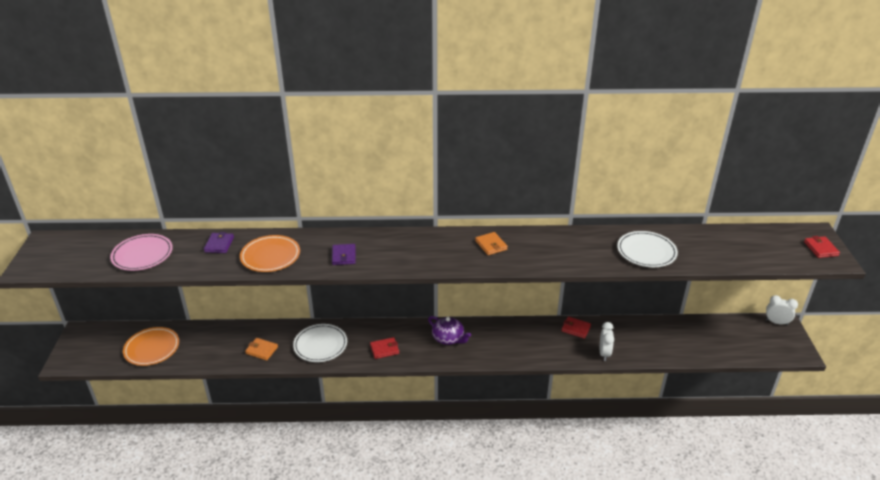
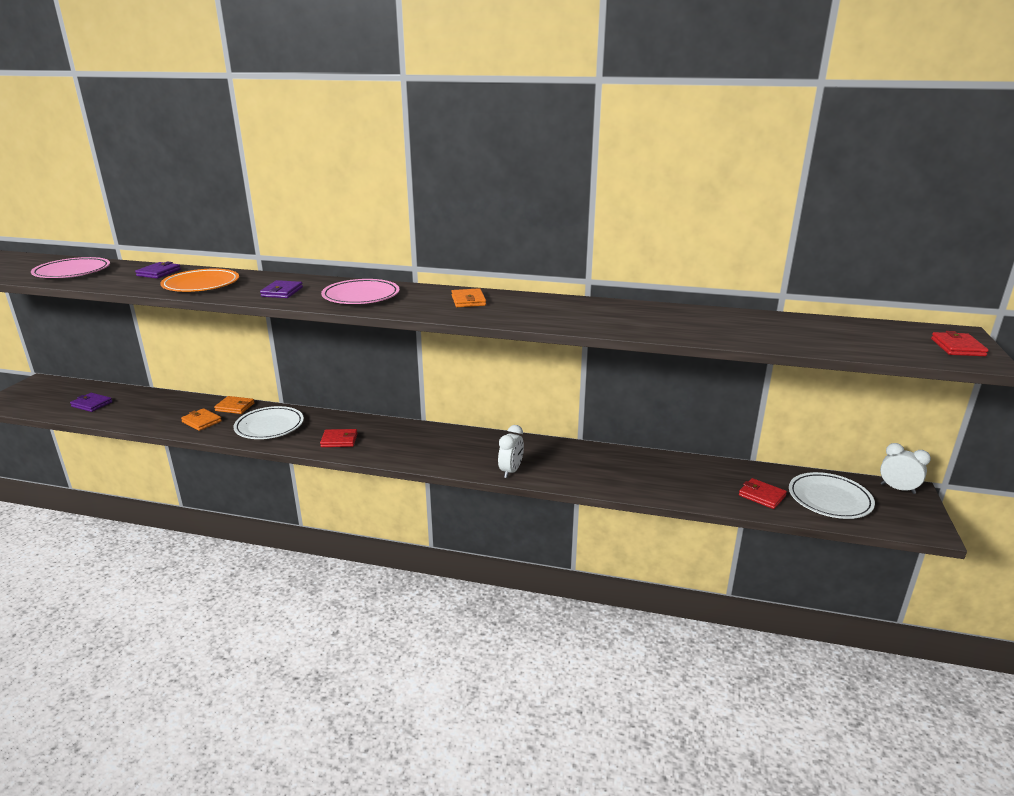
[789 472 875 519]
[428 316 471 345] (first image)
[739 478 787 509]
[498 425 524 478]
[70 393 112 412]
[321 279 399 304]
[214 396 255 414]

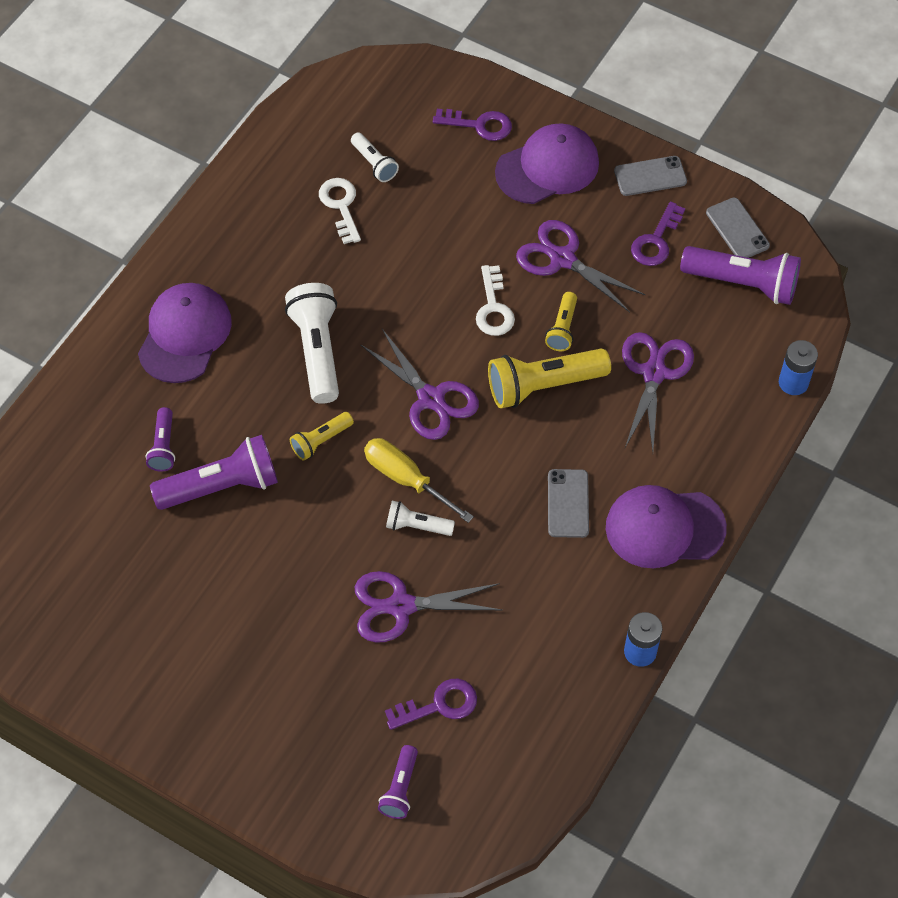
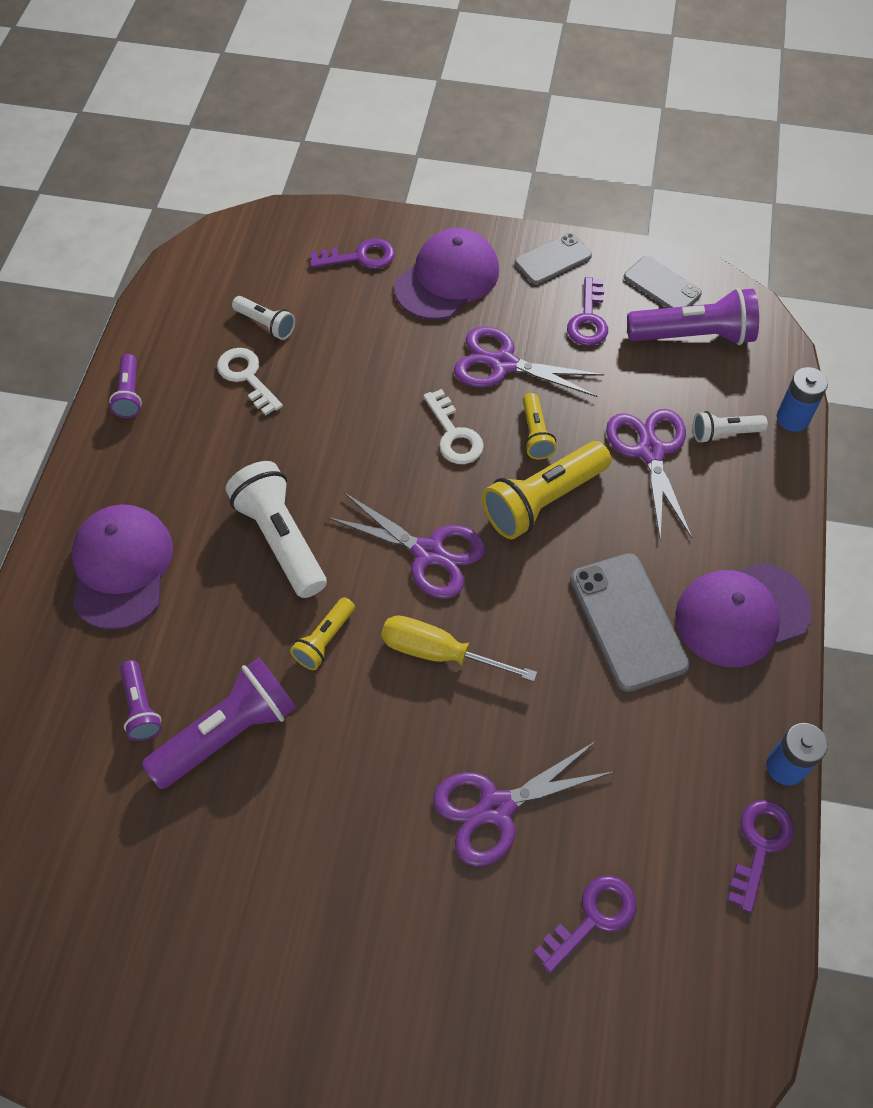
[570 553 690 692]
[693 411 768 443]
[109 354 142 418]
[727 800 794 912]

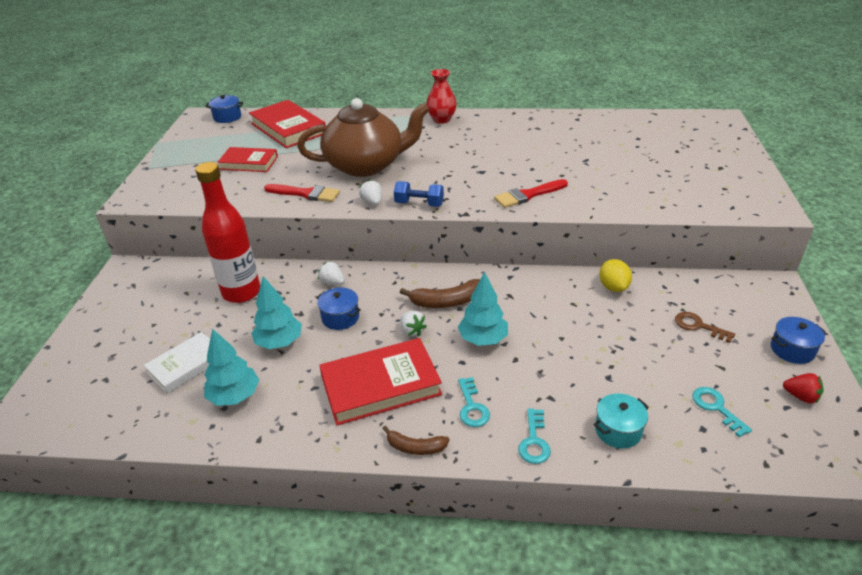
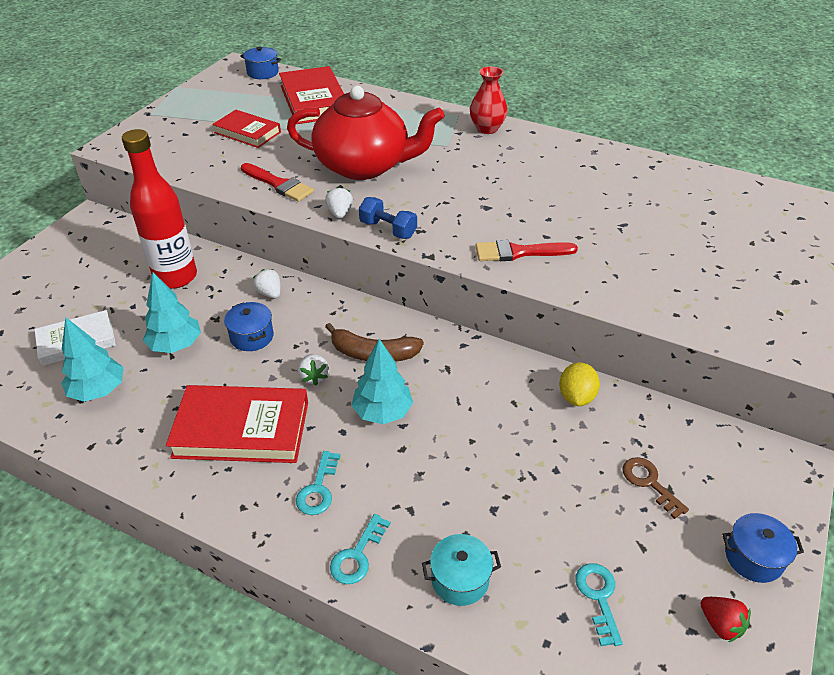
[287 86 444 180]
[382 426 450 455] (first image)

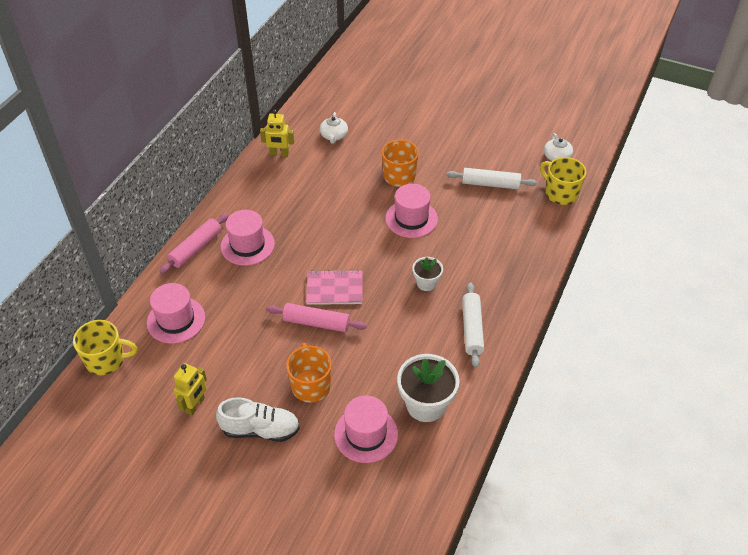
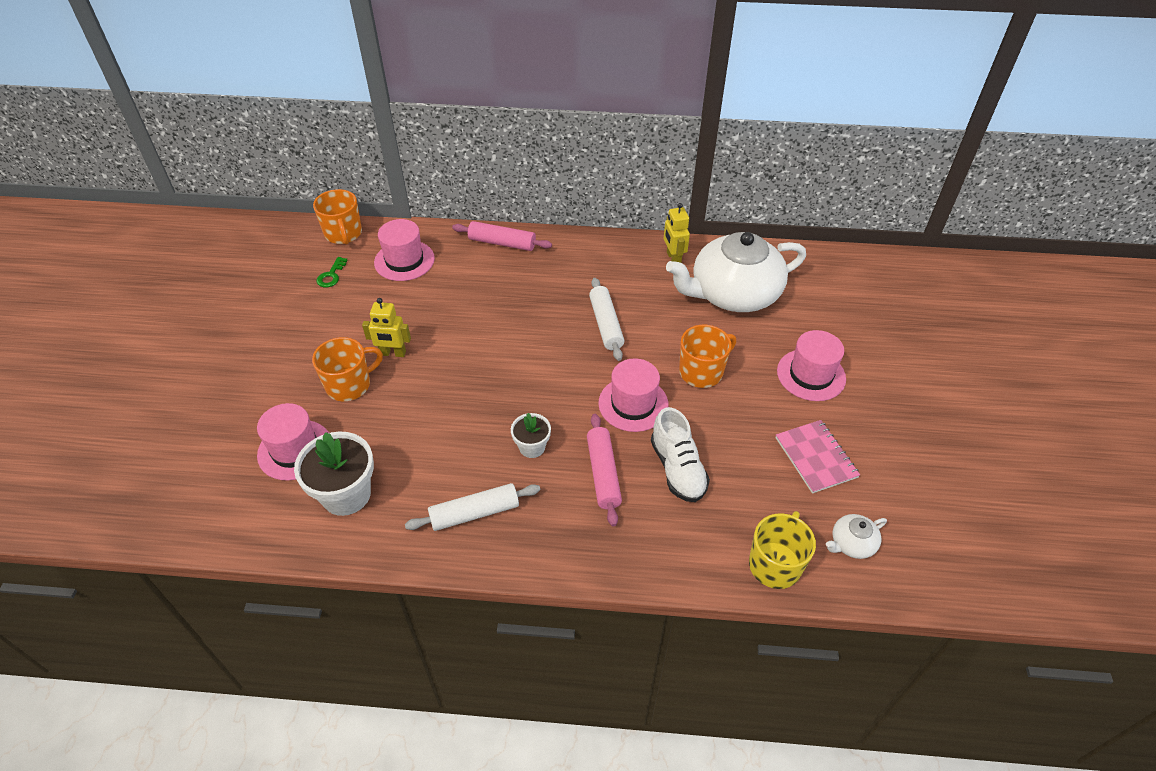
[666 232 806 312]
[589 278 624 361]
[777 330 846 401]
[775 420 860 494]
[587 414 622 527]
[313 189 362 245]
[362 298 411 357]
[651 407 710 502]
[316 257 347 288]

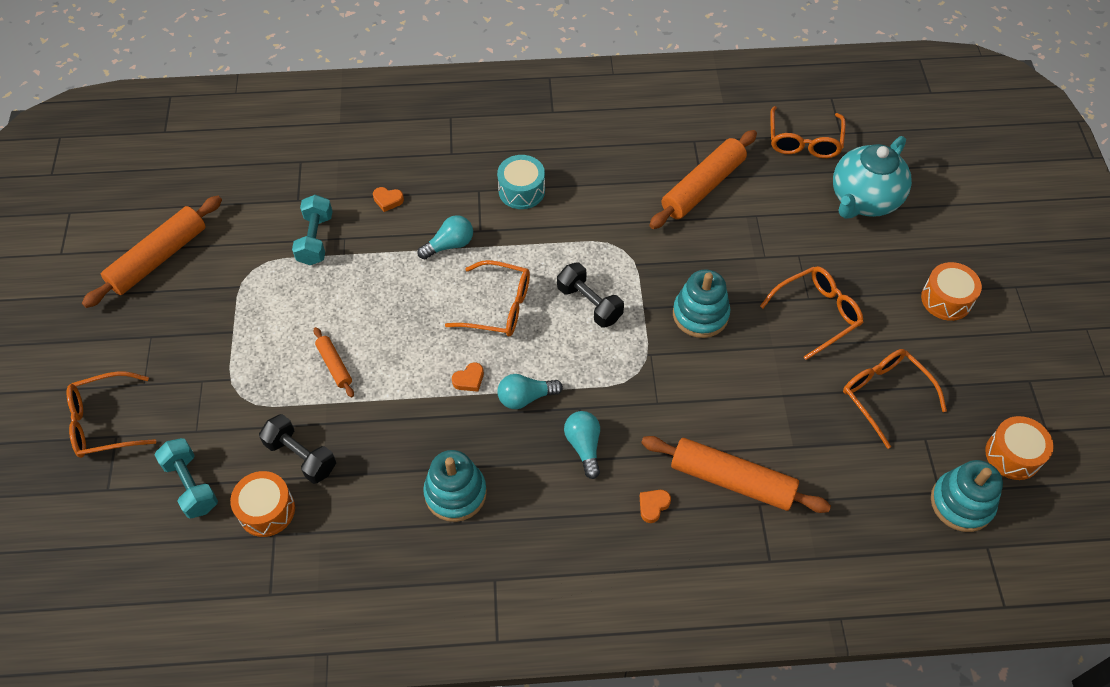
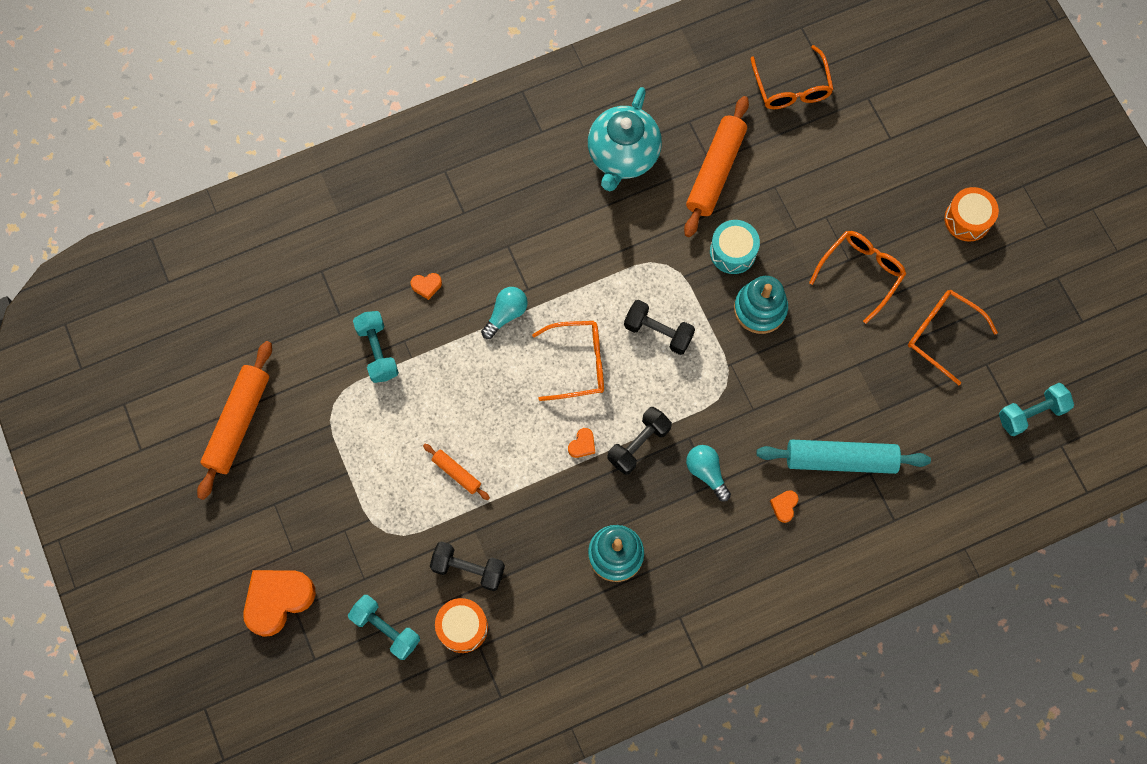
[588 87 662 191]
[710 220 760 274]
[243 570 316 637]
[607 407 672 475]
[985 416 1054 480] (first image)
[756 440 931 474]
[999 383 1074 436]

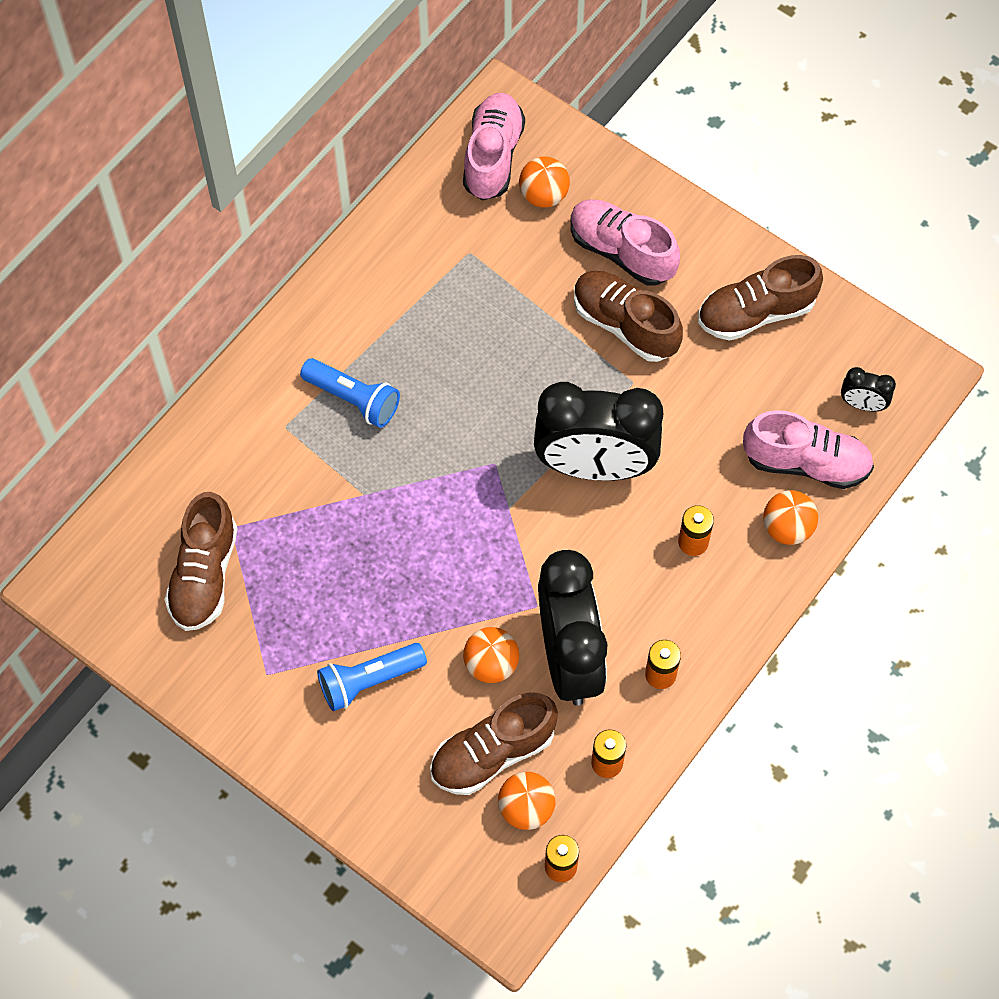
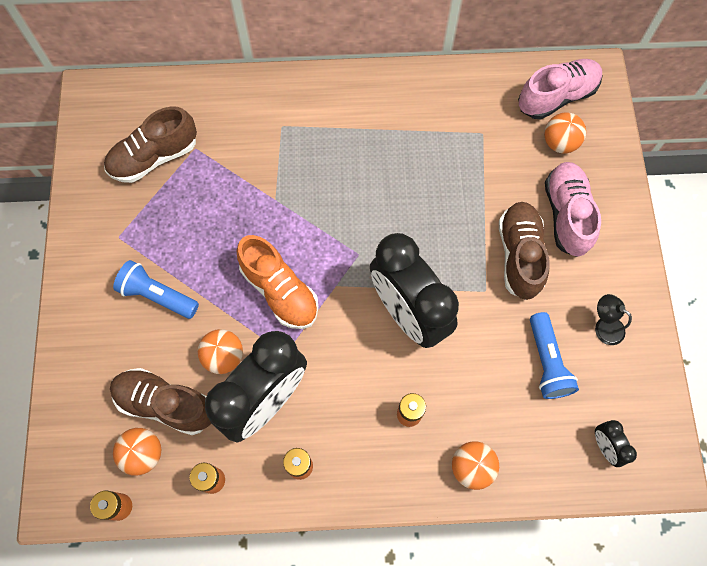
[595 294 632 345]
[530 312 579 399]
[743 410 874 489] (first image)
[237 235 319 329]

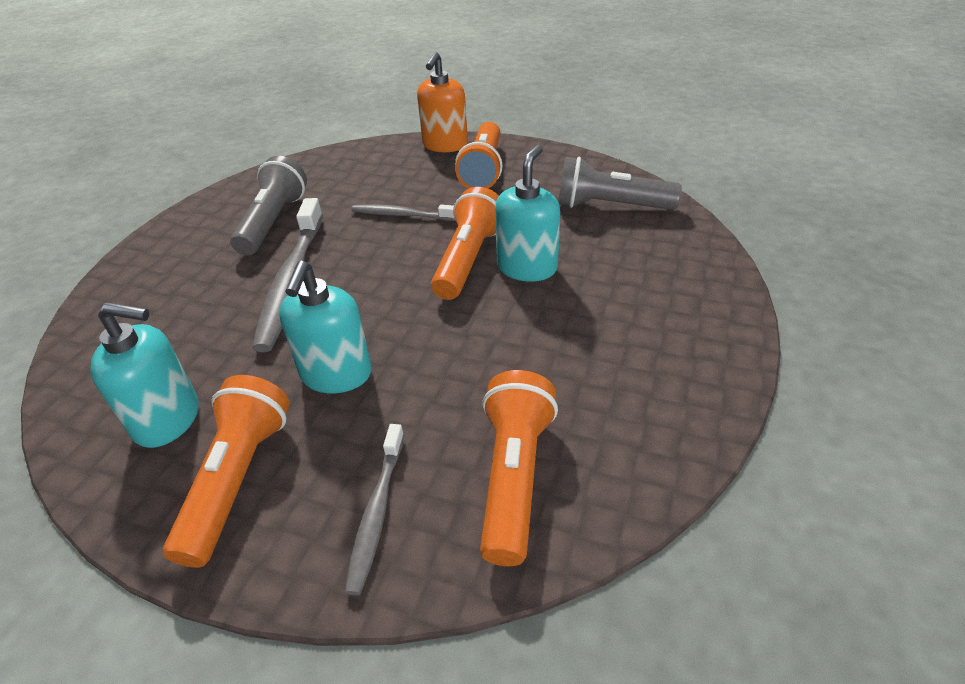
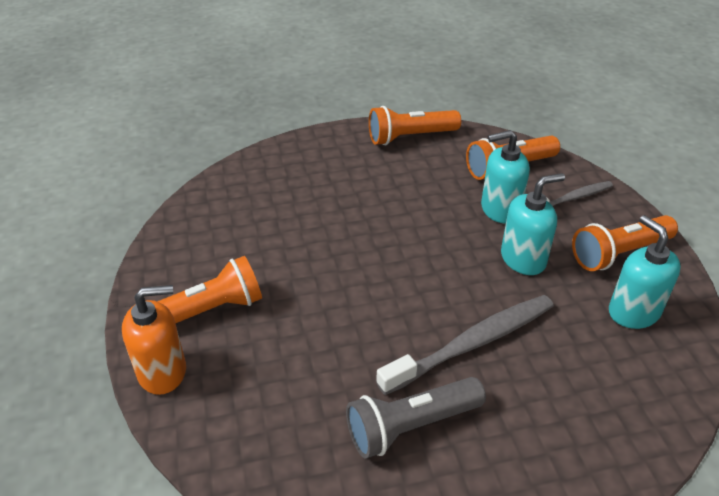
[481 130 530 224]
[558 156 682 210] (first image)
[369 106 461 145]
[351 204 456 221] (first image)

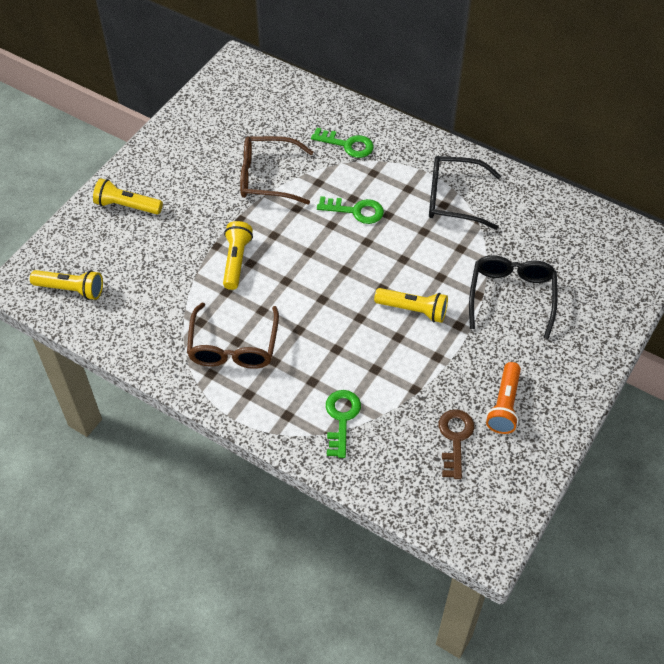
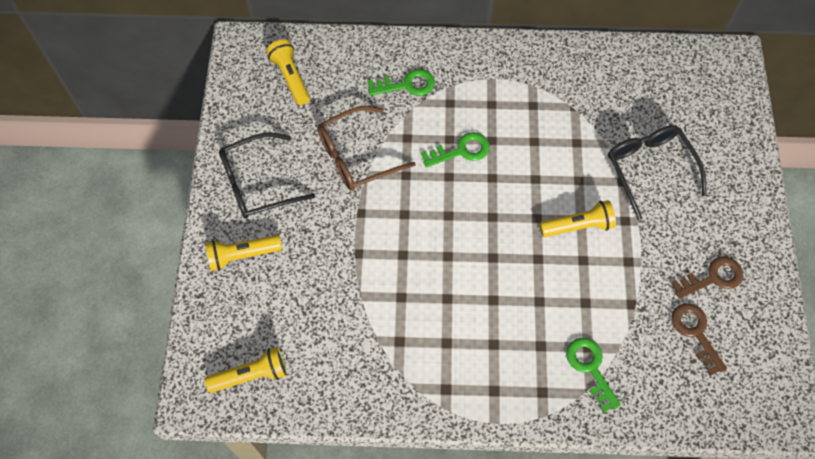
[219 132 315 219]
[266 39 310 105]
[187 303 279 369] (first image)
[671 257 744 299]

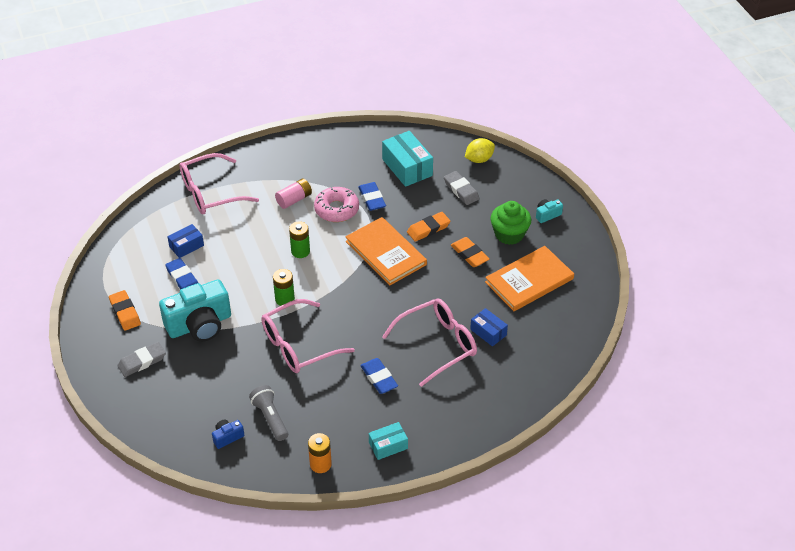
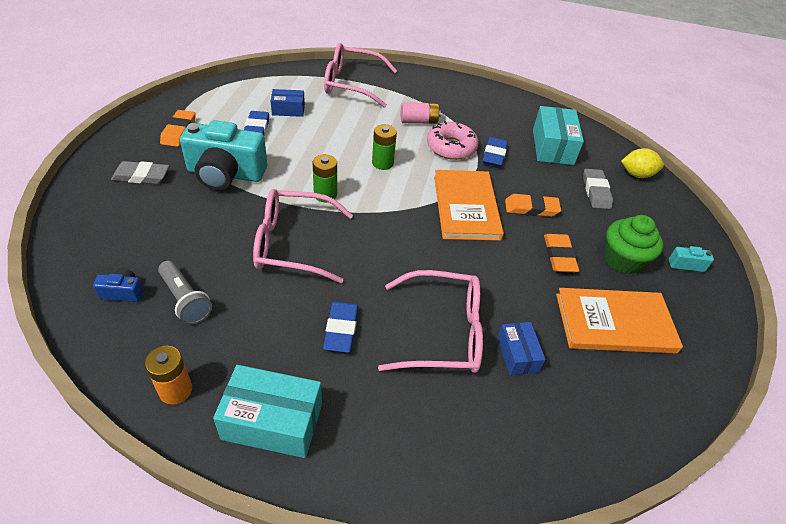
[158 261 212 325]
[213 365 322 458]

